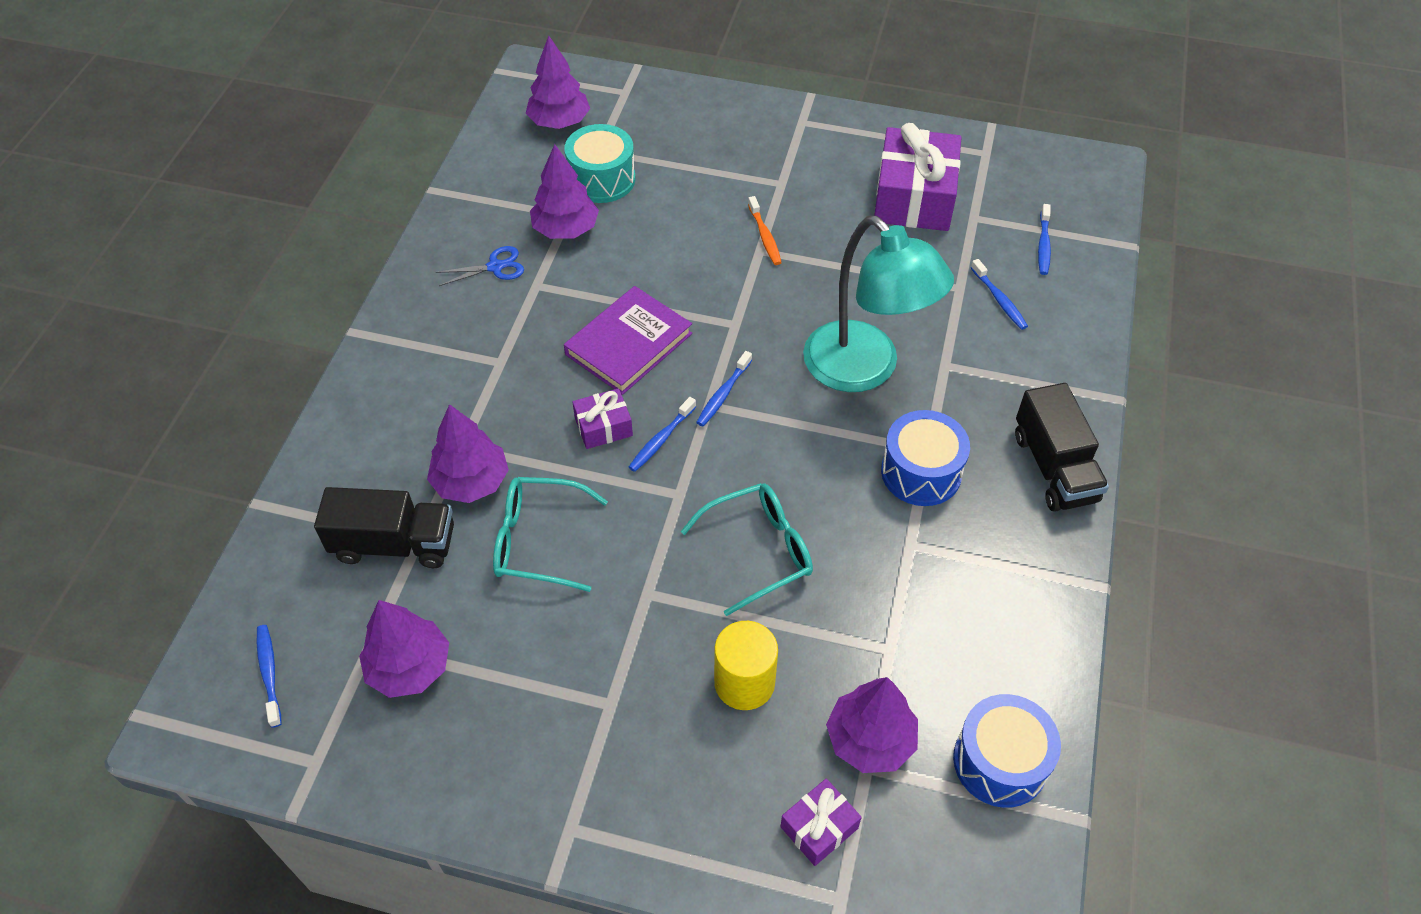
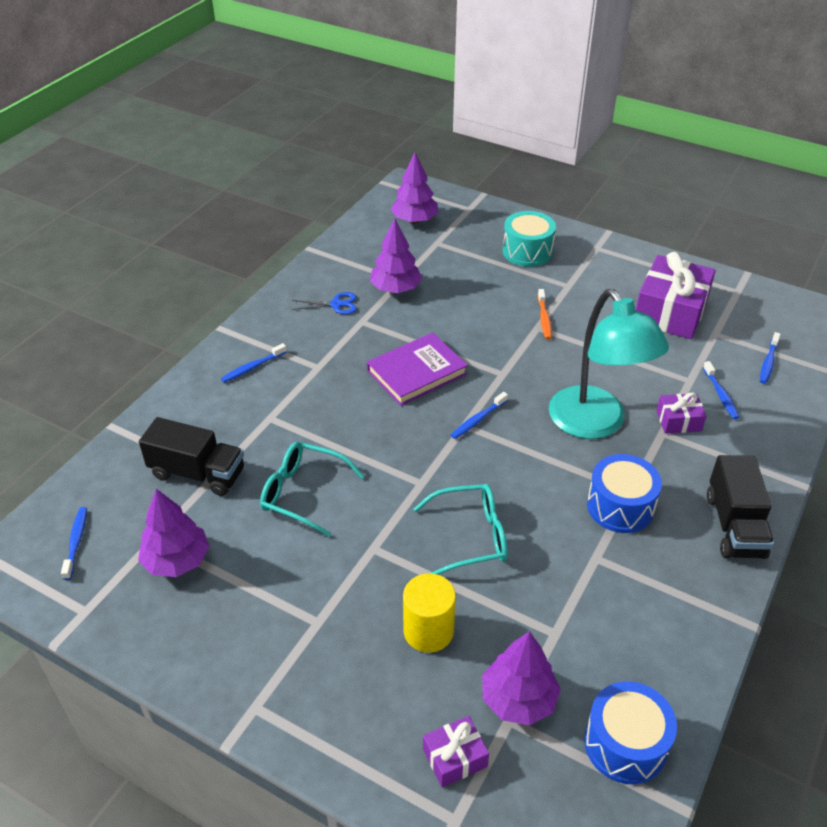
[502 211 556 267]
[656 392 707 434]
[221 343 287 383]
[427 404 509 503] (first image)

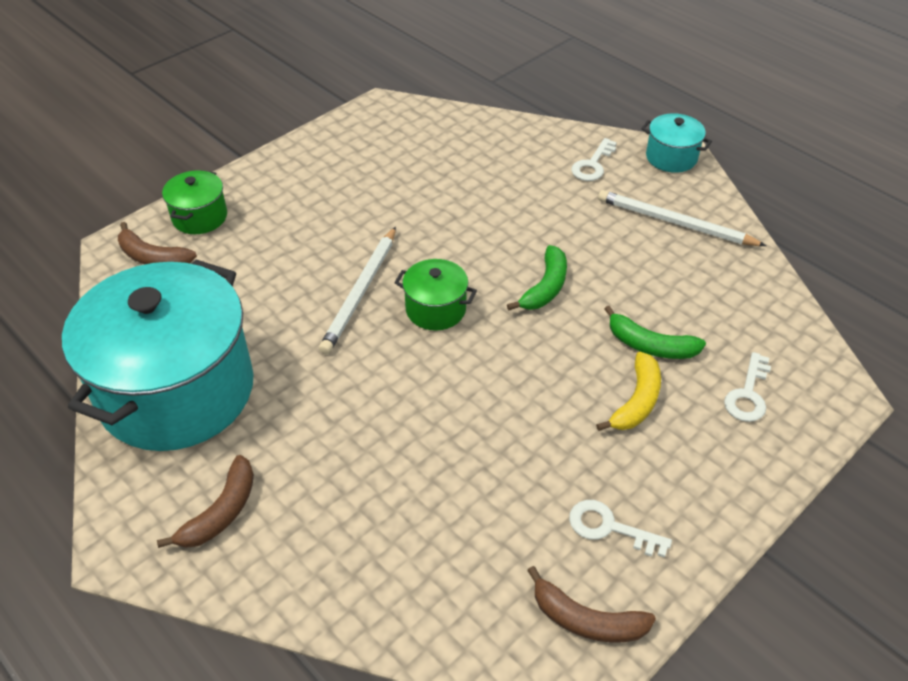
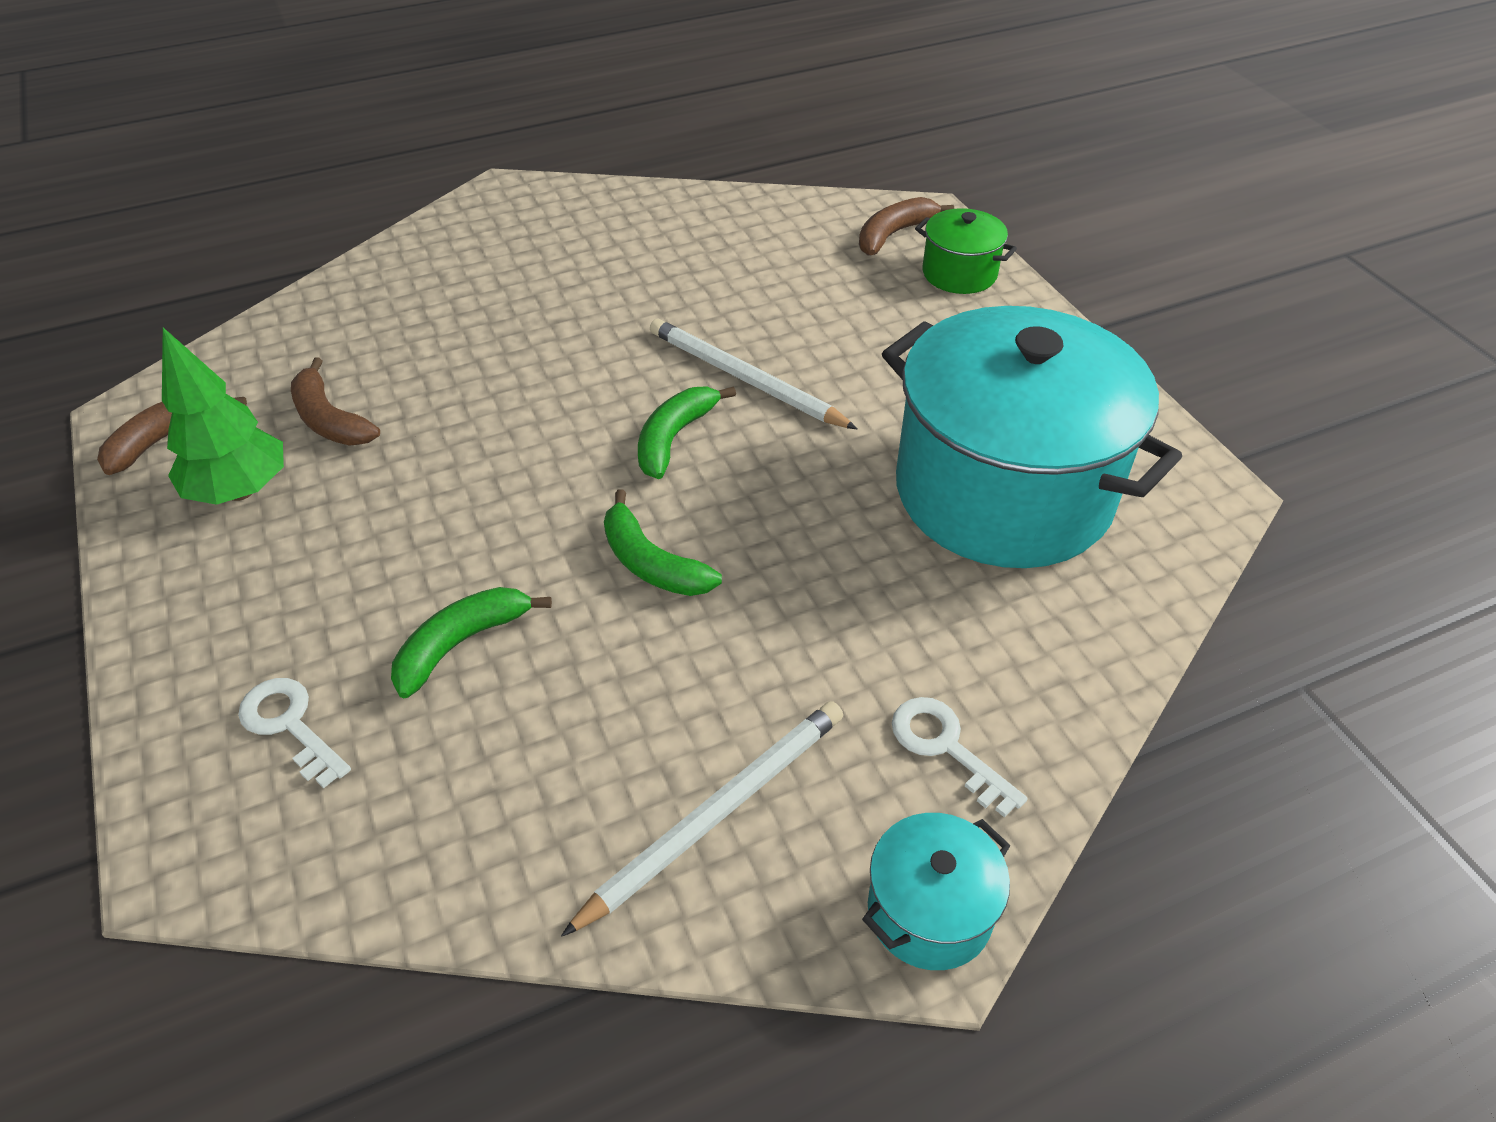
[638 386 736 479]
[882 306 1182 568]
[596 352 661 431] (first image)
[291 357 380 446]
[162 328 284 505]

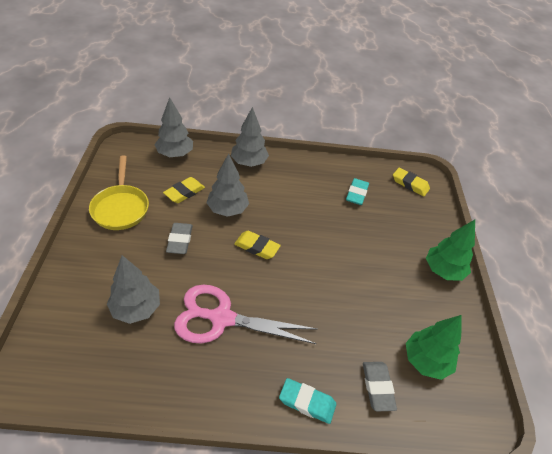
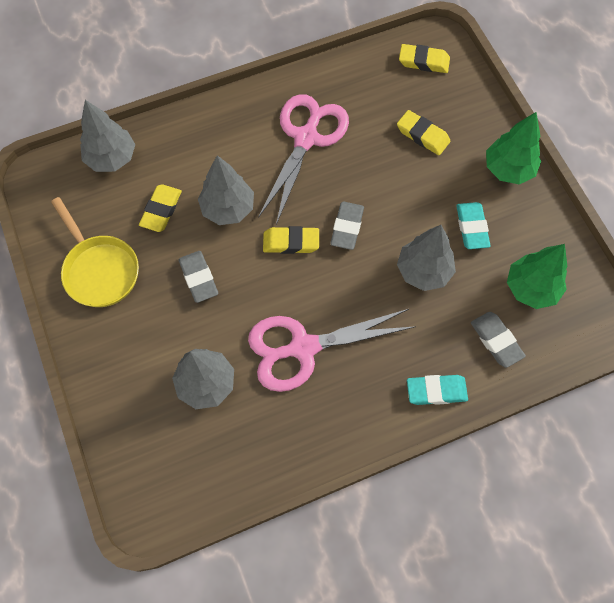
[397 225 456 291]
[456 202 491 249]
[258 94 349 225]
[397 110 450 155]
[330 202 364 250]

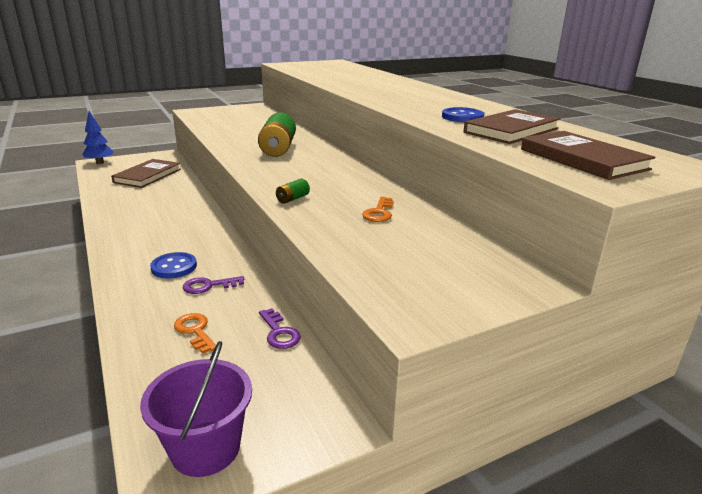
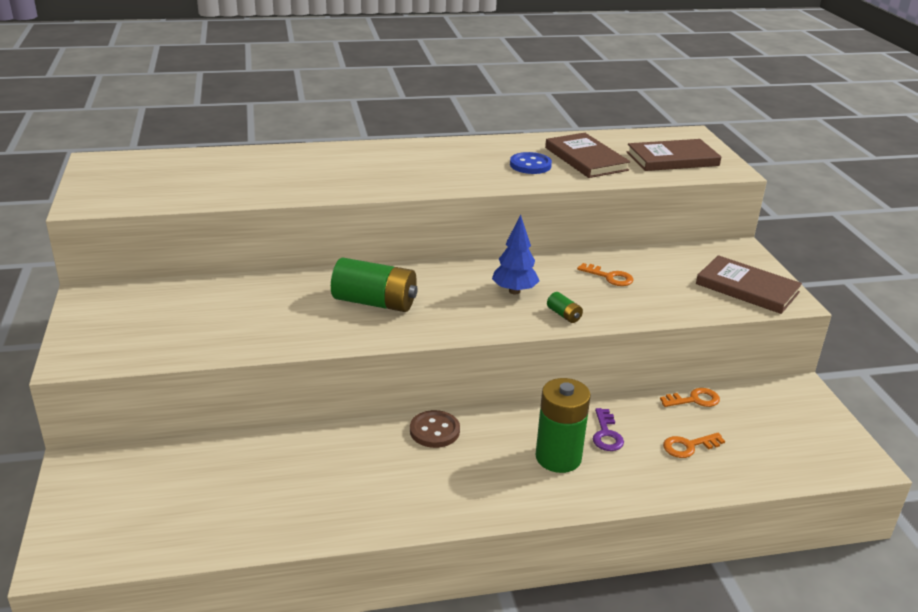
[492 215 540 294]
[696 255 802 314]
[536 378 591 473]
[660 388 720 407]
[140 341 252 477] (first image)
[410 410 460 448]

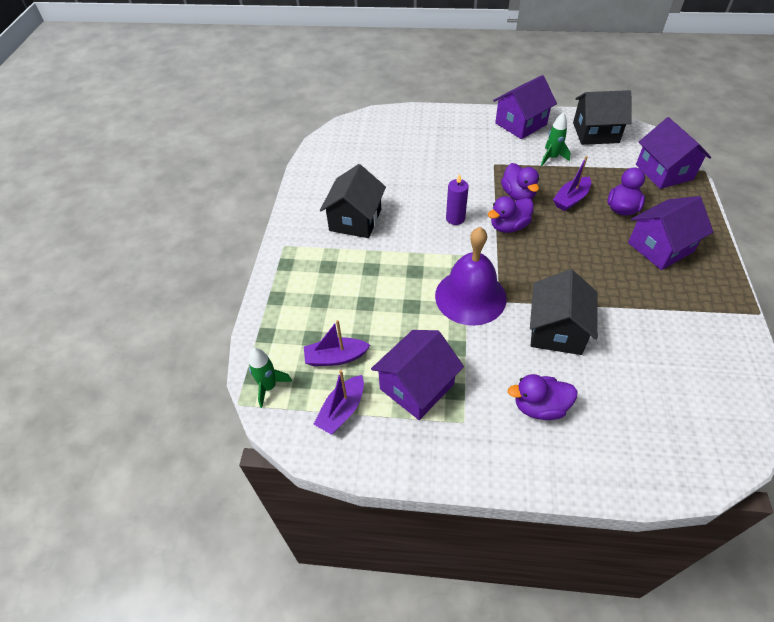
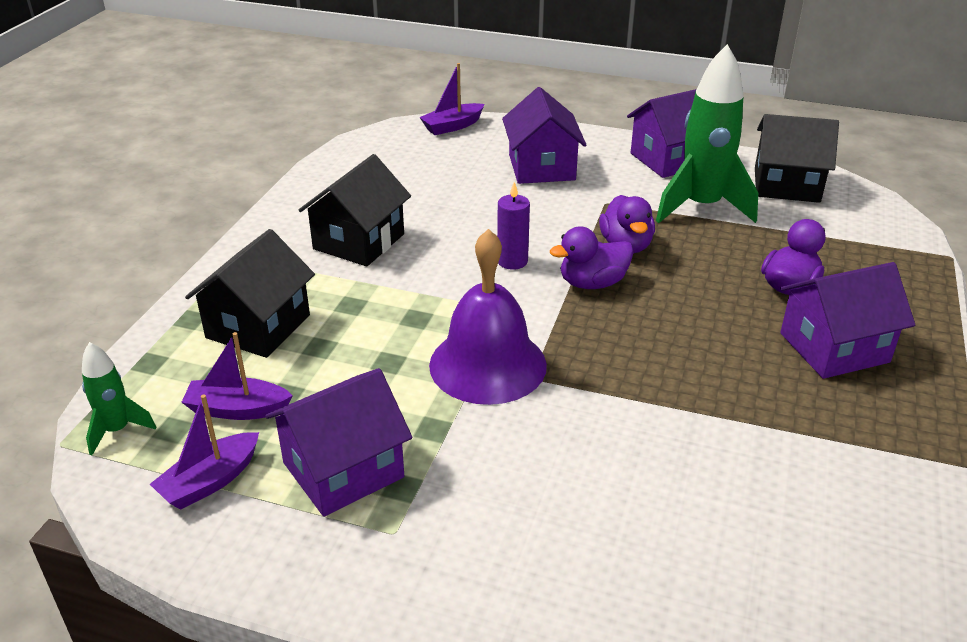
[656 44 758 223]
[502 87 587 184]
[419 63 484 135]
[185 229 315 358]
[508 374 578 420] (first image)

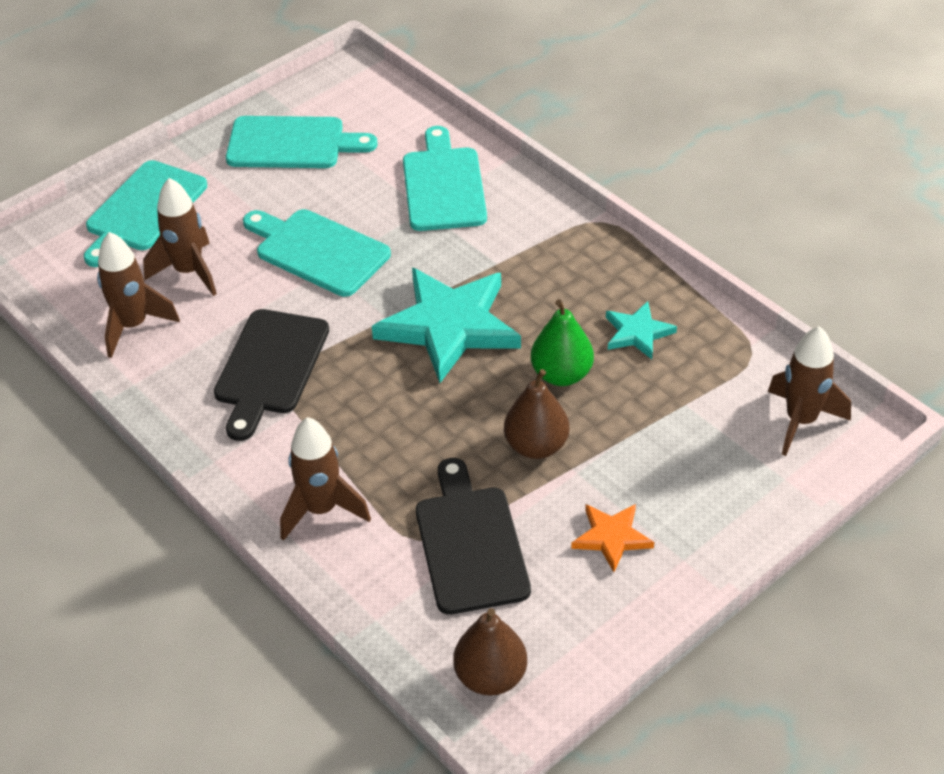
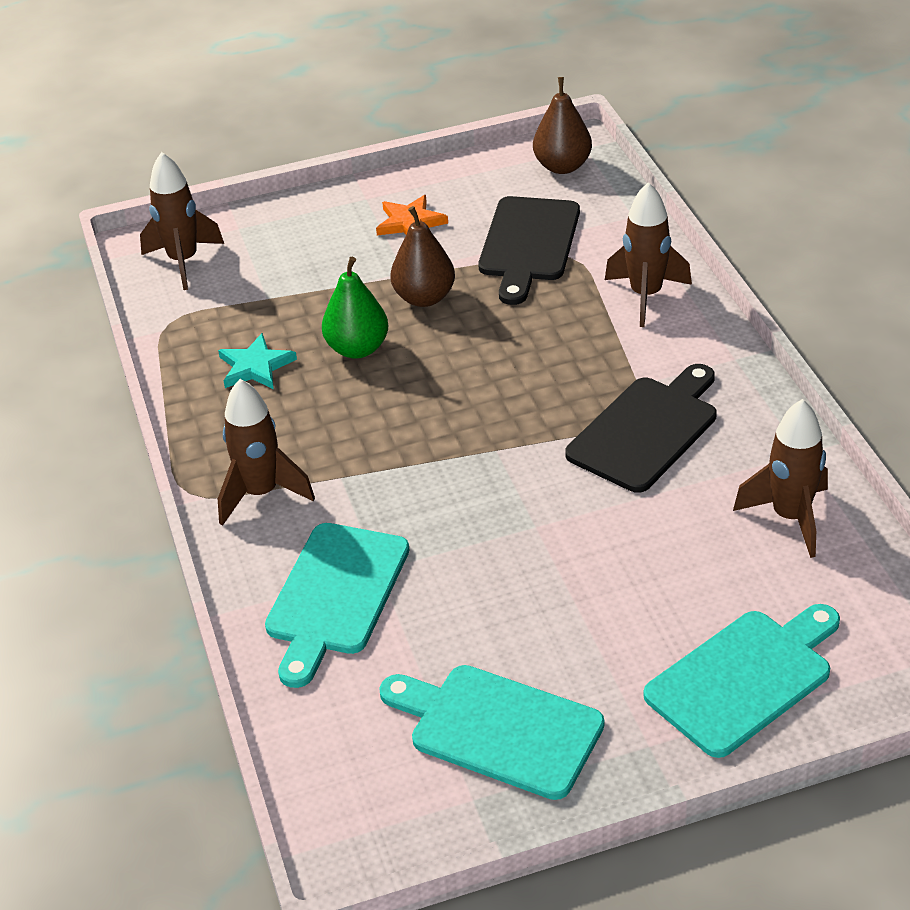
[218 379 315 526]
[243 209 391 297] (first image)
[372 267 521 383] (first image)

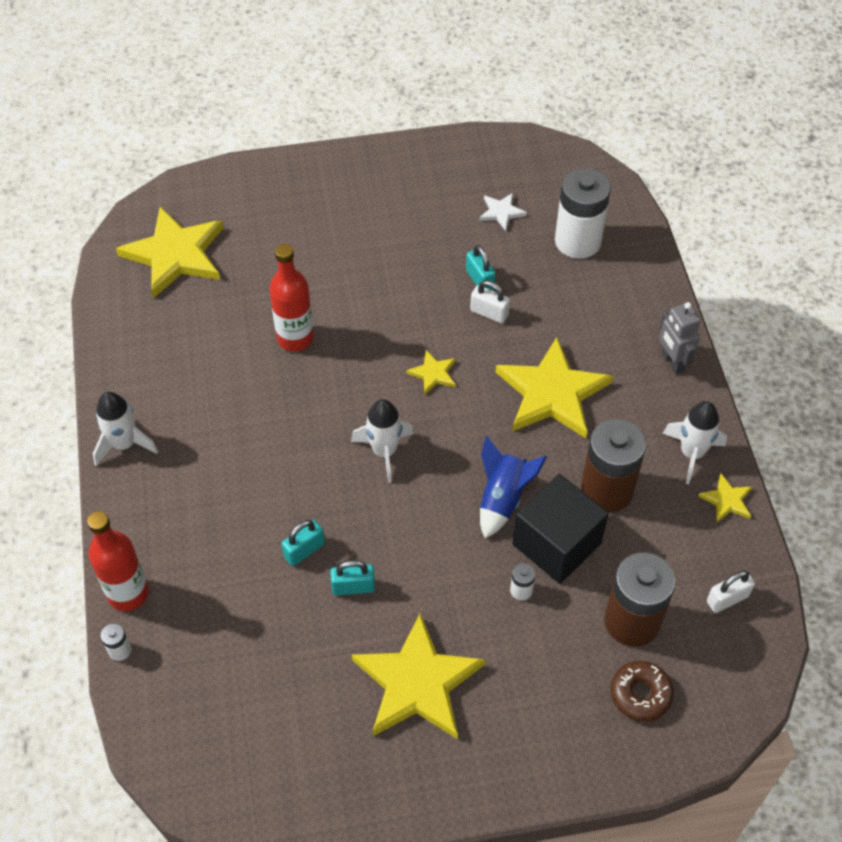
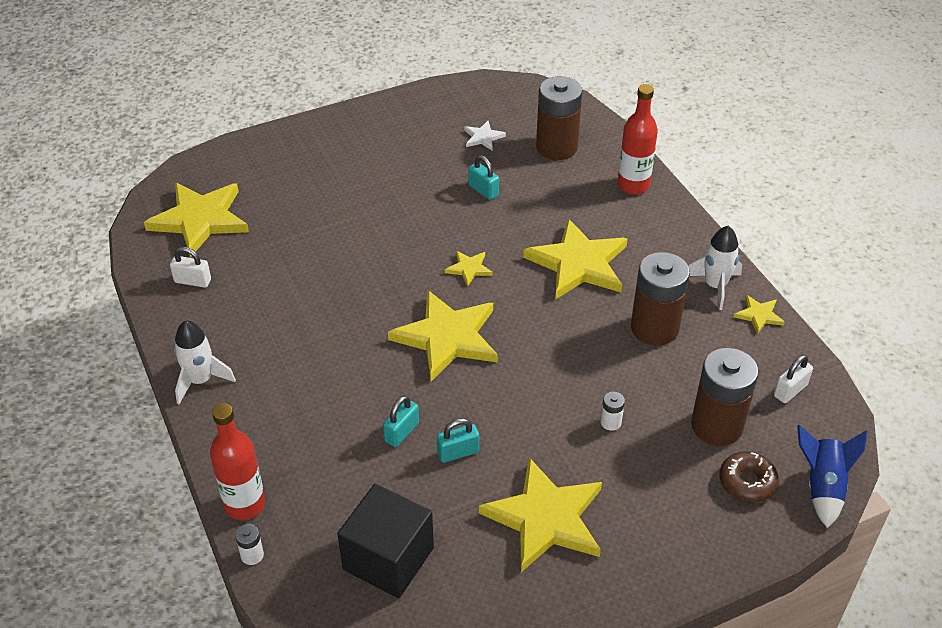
[536 76 582 160]
[618 84 658 195]
[170 247 211 288]
[659 302 701 374] (first image)
[388 290 498 381]
[797 425 868 528]
[337 484 434 598]

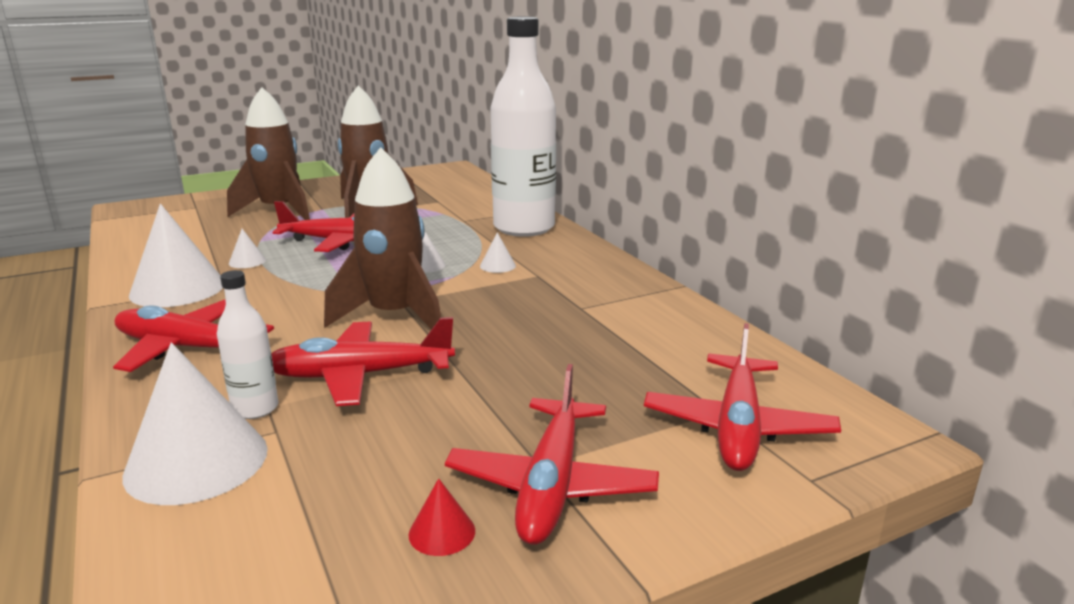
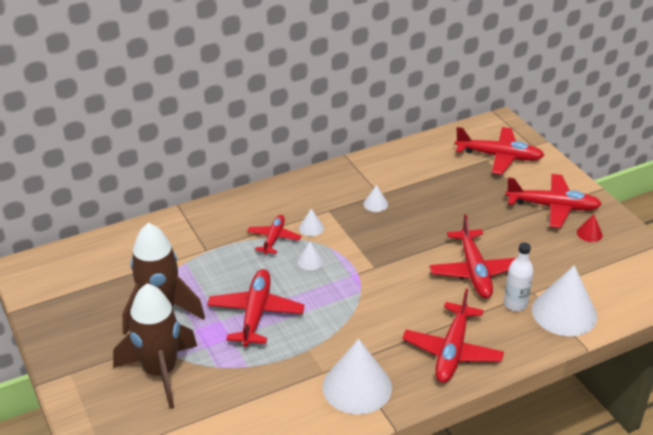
[491 16 556 237] (first image)
[324 147 441 330] (first image)
[363 185 388 212]
[247 215 301 255]

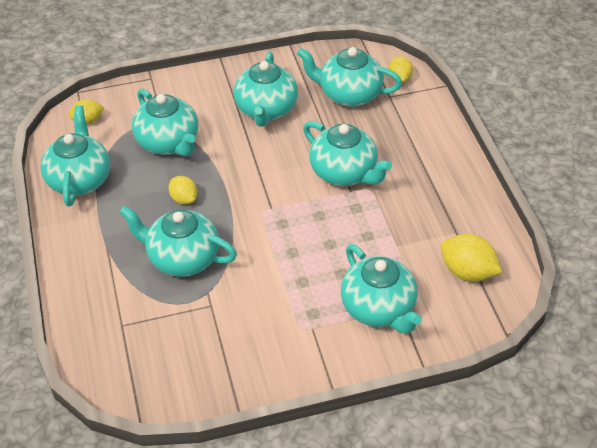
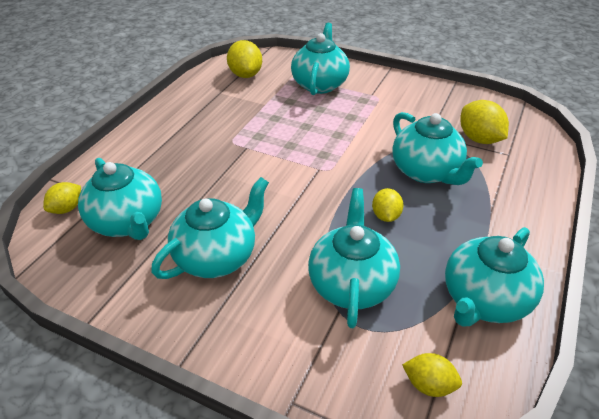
[303 121 392 186] (first image)
[460 100 509 144]

